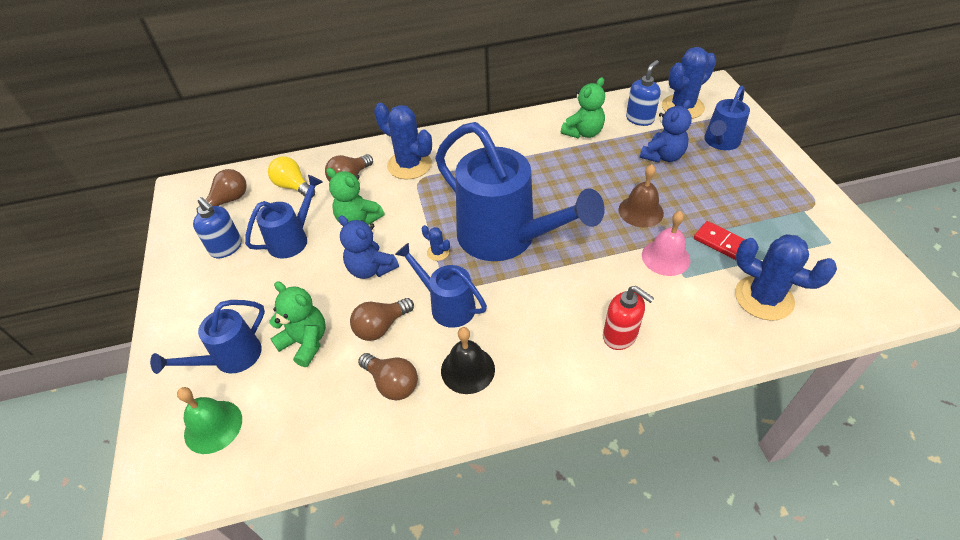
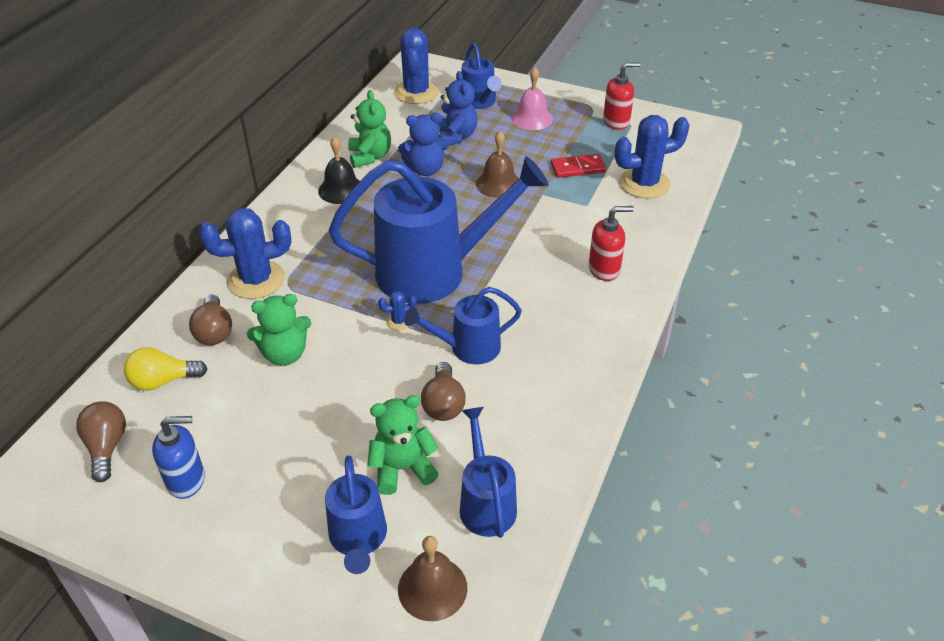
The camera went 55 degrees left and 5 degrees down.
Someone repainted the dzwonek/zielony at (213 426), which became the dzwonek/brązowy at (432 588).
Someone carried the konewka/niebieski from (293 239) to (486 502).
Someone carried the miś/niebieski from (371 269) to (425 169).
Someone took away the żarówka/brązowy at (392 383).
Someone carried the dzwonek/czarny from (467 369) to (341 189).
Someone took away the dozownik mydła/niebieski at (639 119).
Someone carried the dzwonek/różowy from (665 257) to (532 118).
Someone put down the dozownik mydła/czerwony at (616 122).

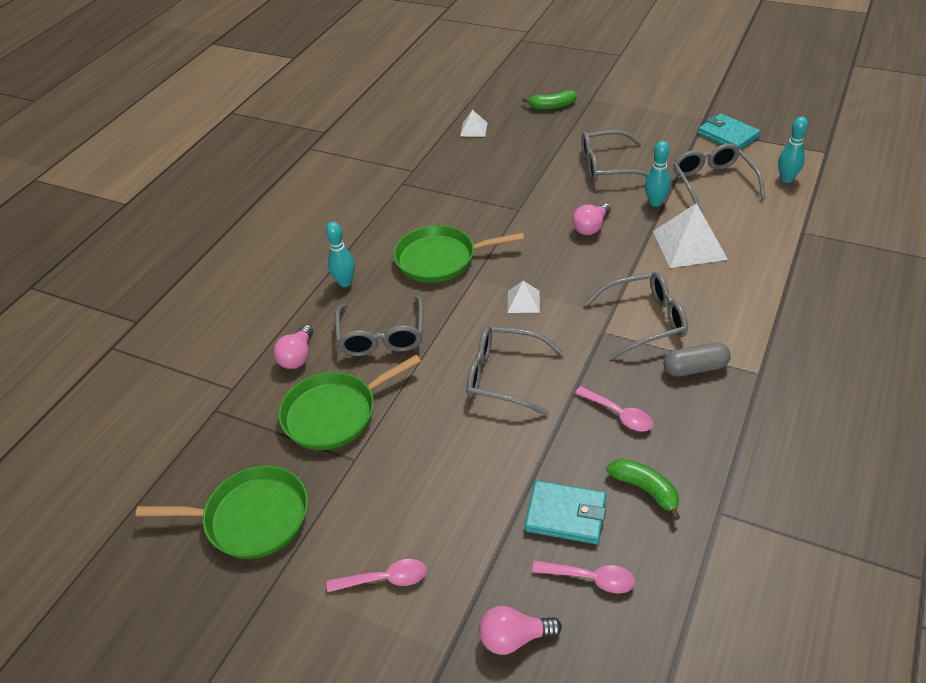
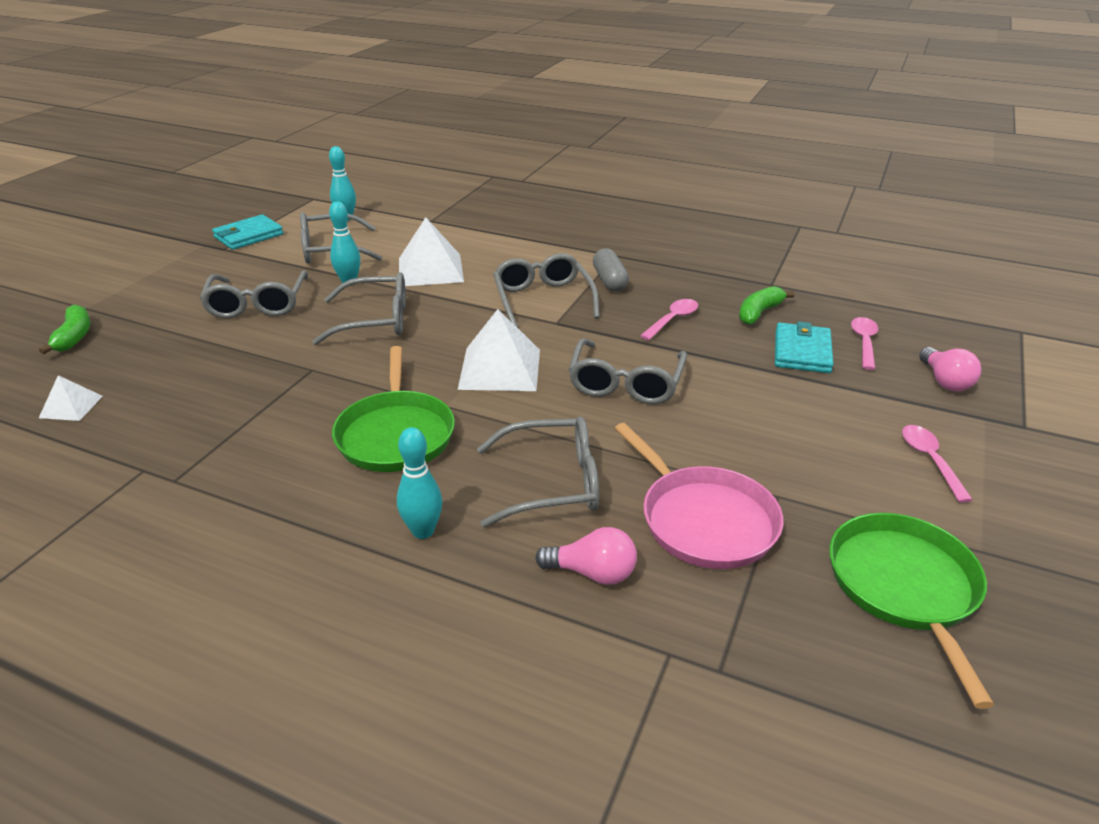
The camera went 95 degrees left and 10 degrees down.
Someone repainted the patelnia/zielony at (334 413), which became the patelnia/różowy at (703 520).
Someone scaled the piramida/biały at (523 301) by 1.91.
Someone swapped the żarówka/różowy at (591 227) for the okulary/szary at (376 320).

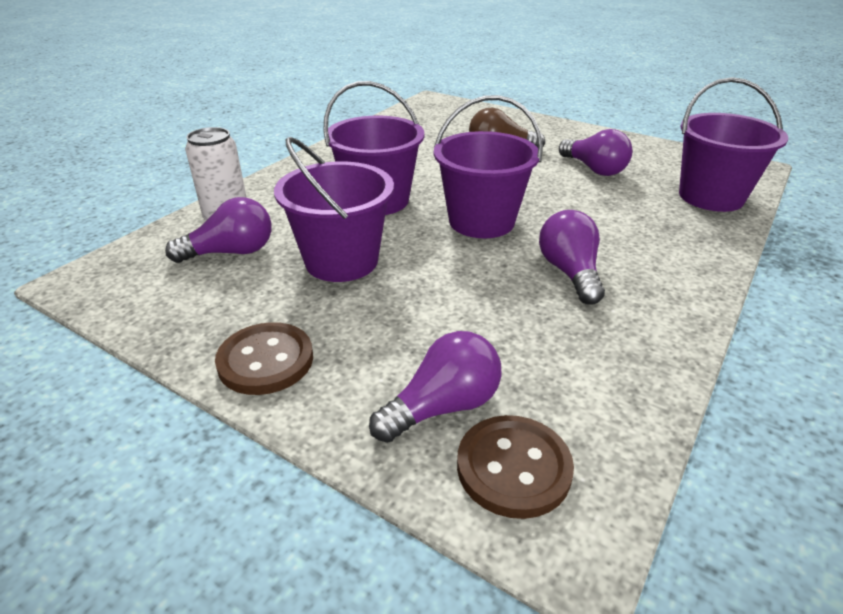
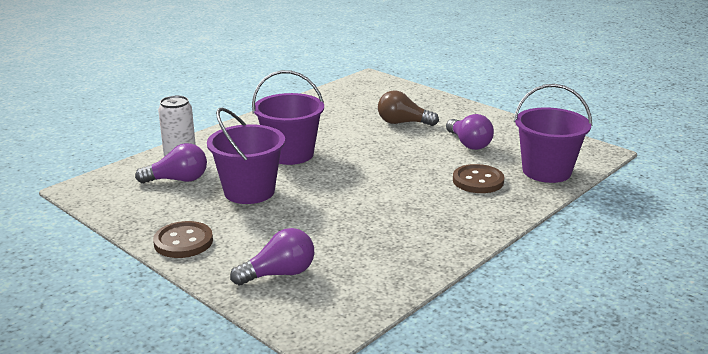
The camera went 10 degrees right and 10 degrees down.
Someone took away the wiadro/fioletowy at (481 221).
Someone carried the guzik/brązowy from (513 468) to (478 181).
Someone took away the żarówka/fioletowy at (570 272).

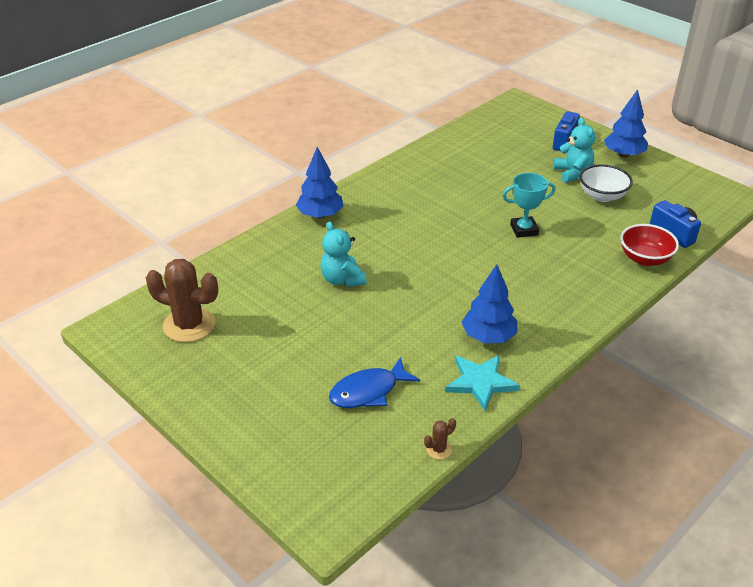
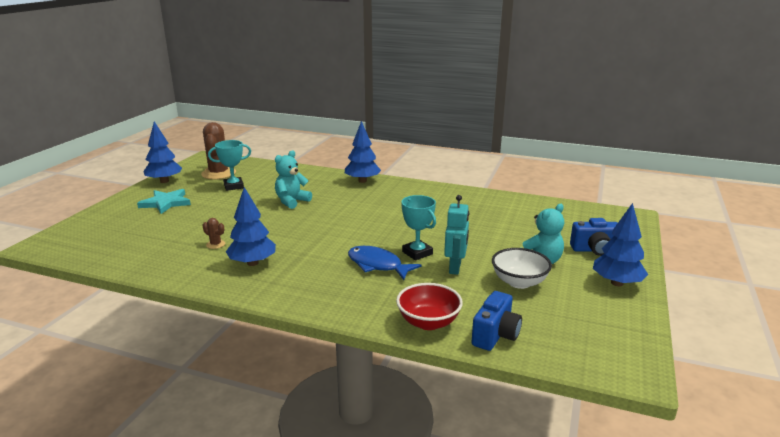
The camera went 65 degrees right and 15 degrees down.
Someone carried the ryba/niebieski from (368 391) to (377 265).
Someone carried the kaktus/brązowy from (439 449) to (215 244).
Someone carried the gwiazda/turkusowy from (480 382) to (166 203).
Someone put down the drzewko/niebieski at (164 181).
Someone put down the puchar/turkusowy at (233 186).
Someone put down the robot/turkusowy at (455 268).

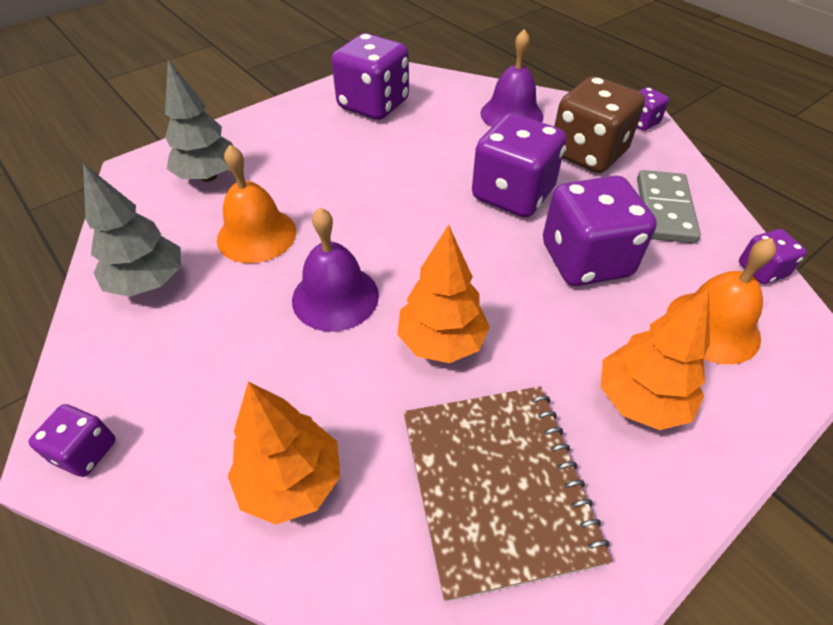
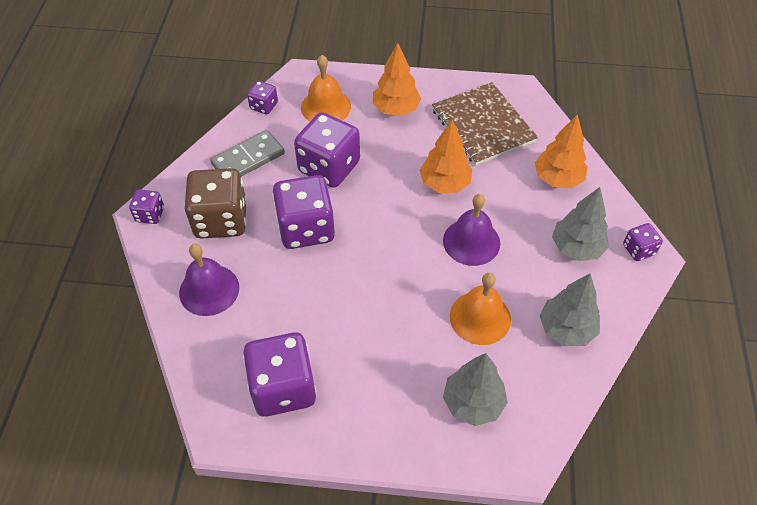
The camera went 135 degrees left and 5 degrees up.
Someone rotated the zeszyt/brązowy at (497 486) by 60 degrees counterclockwise.
Someone put down the drzewko/szary at (576 248).

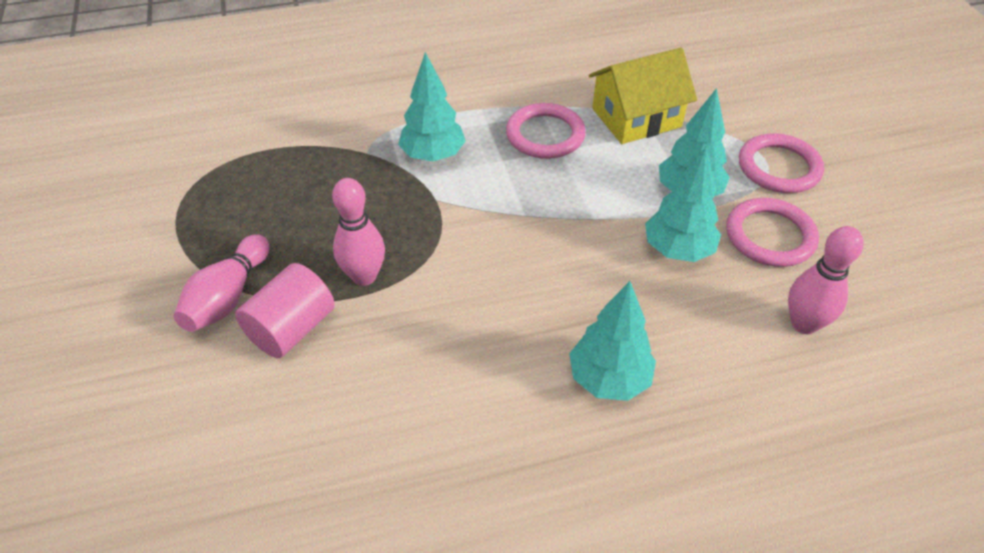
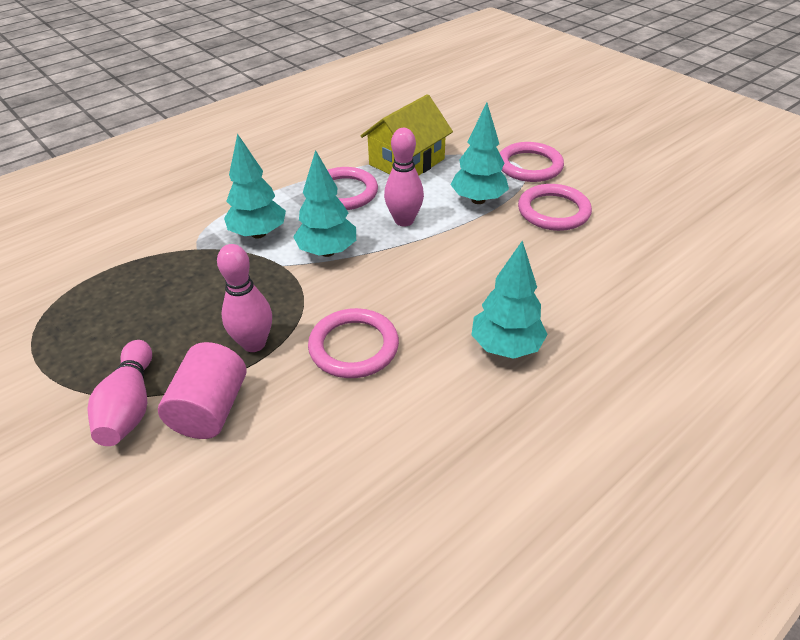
The camera went 25 degrees left and 5 degrees down.
Someone carried the drzewko/turkusowy from (678 250) to (327 252).
Someone carried the kręgiel/różowy from (803 324) to (404 221).
Someone put down the pierścień/różowy at (354 347).

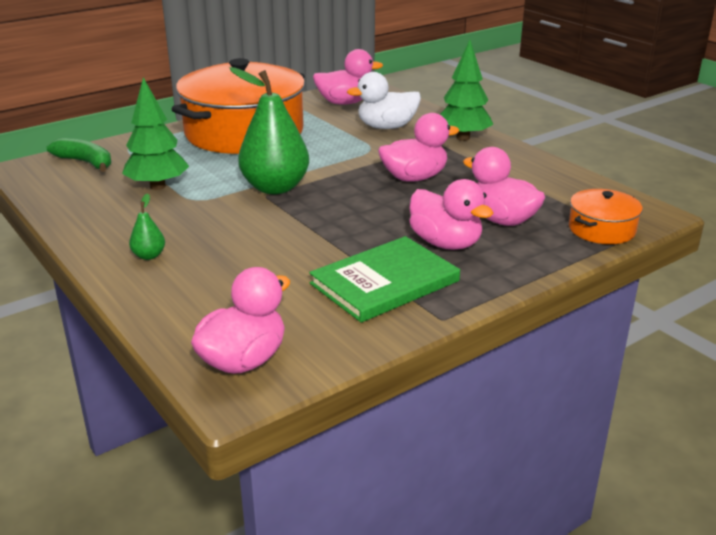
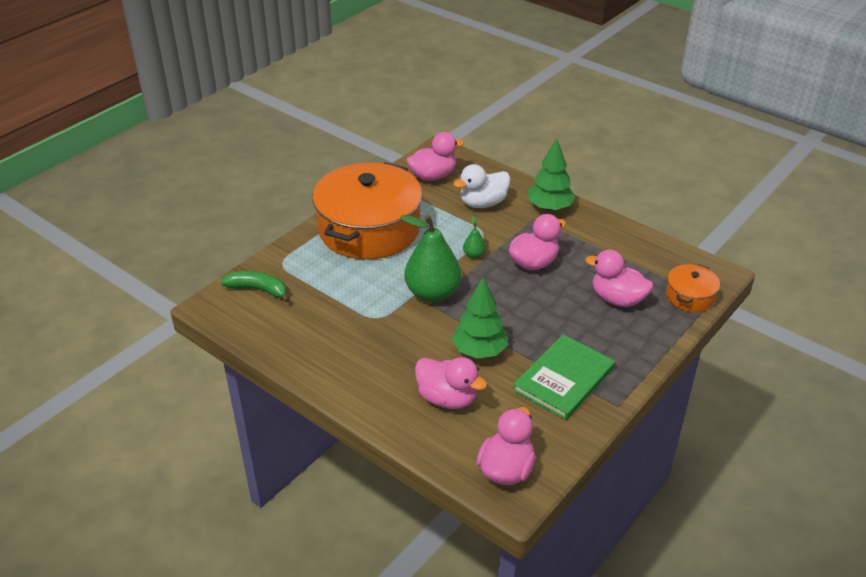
The camera went 15 degrees left and 10 degrees up.
Someone carried the drzewko/zielony from (158 186) to (479 351).
Someone carried the gruszka/zielony from (149 256) to (474 255).
Someone carried the kaczka/różowy from (445 243) to (447 398).

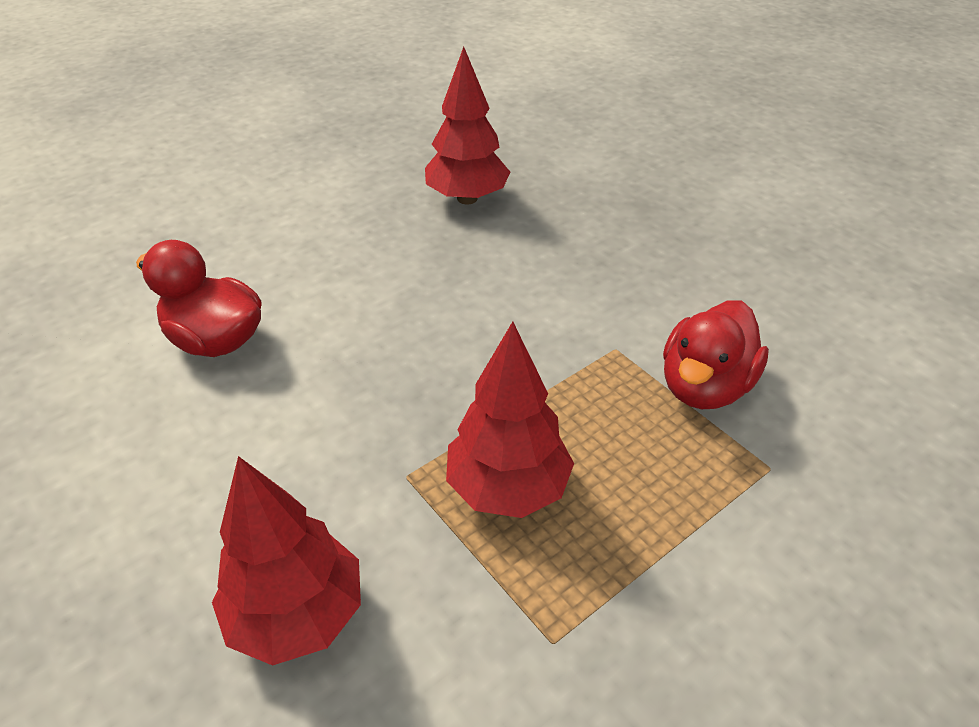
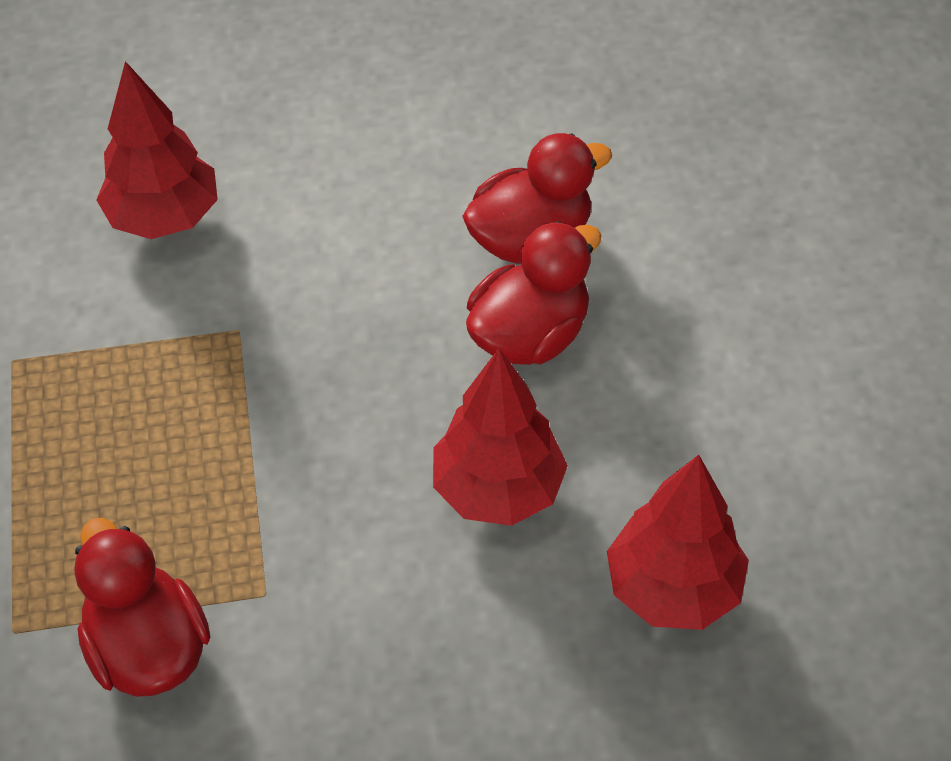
The camera went 120 degrees right and 10 degrees up.
Someone carried the drzewko/czerwony from (507 488) to (498 489).
Someone put down the kaczka/czerwony at (530 335).

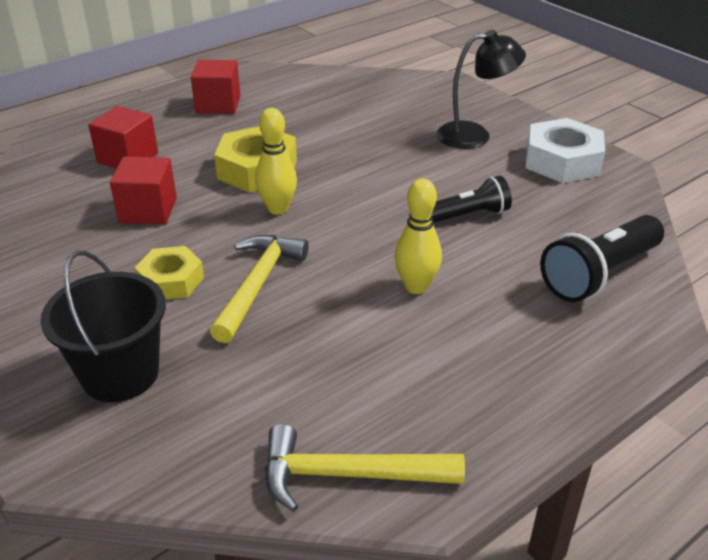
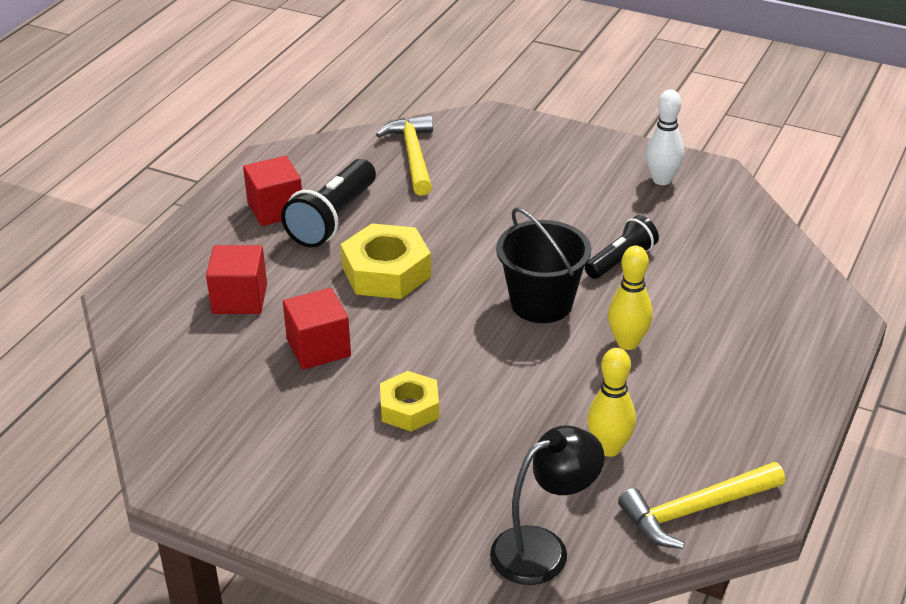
The camera went 25 degrees left and 0 degrees up.
Someone carried the wiadro/czarny from (120 374) to (541 303).
Someone carried the młotek/żółty from (257 285) to (413 156).
Someone carried the kręgiel/żółty from (278 209) to (609 448).
Someone carried the lampka/czarny from (474 135) to (543 548).
Someone swapped the nakrętka/biały at (562 161) for the kręgiel/biały at (662 180).
Someone carried the latarka/czarny from (599 274) to (333 219).

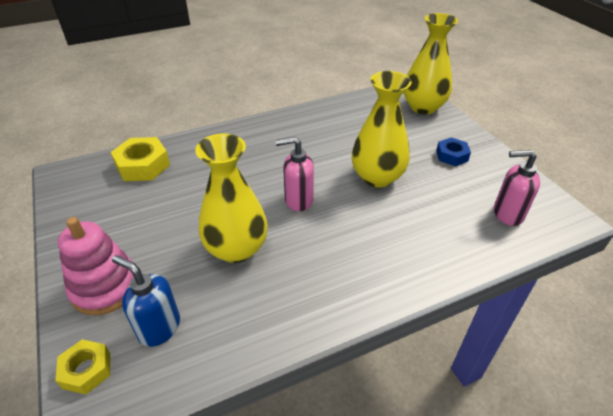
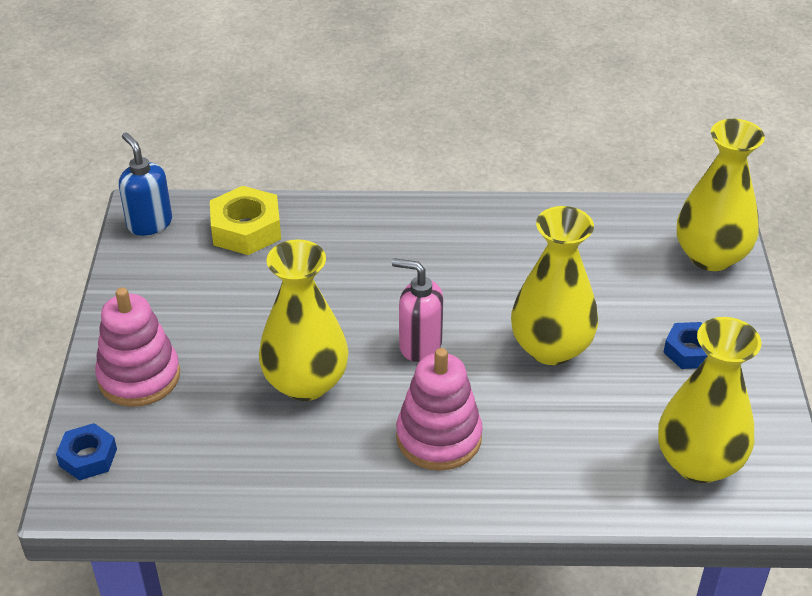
The camera went 25 degrees right and 0 degrees up.
Someone repainted the nakrętka/żółty at (86 370), which became the nakrętka/niebieski at (88 457).
Someone carried the dozownik mydła/niebieski from (159 328) to (149 223).
Someone swapped the dozownik mydła/różowy at (507 214) for the wazon/żółty at (698 462).
Someone put down the zabawka nakładanka/różowy at (439 437).

